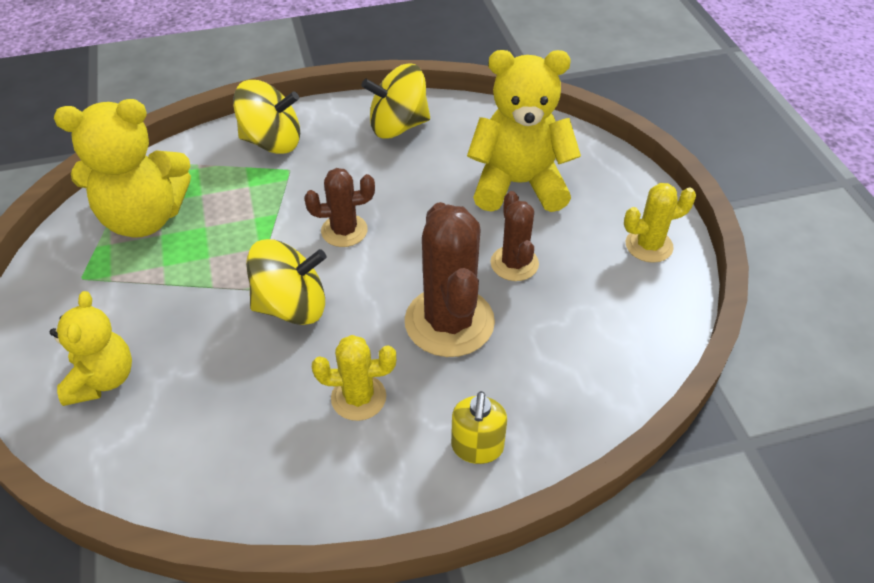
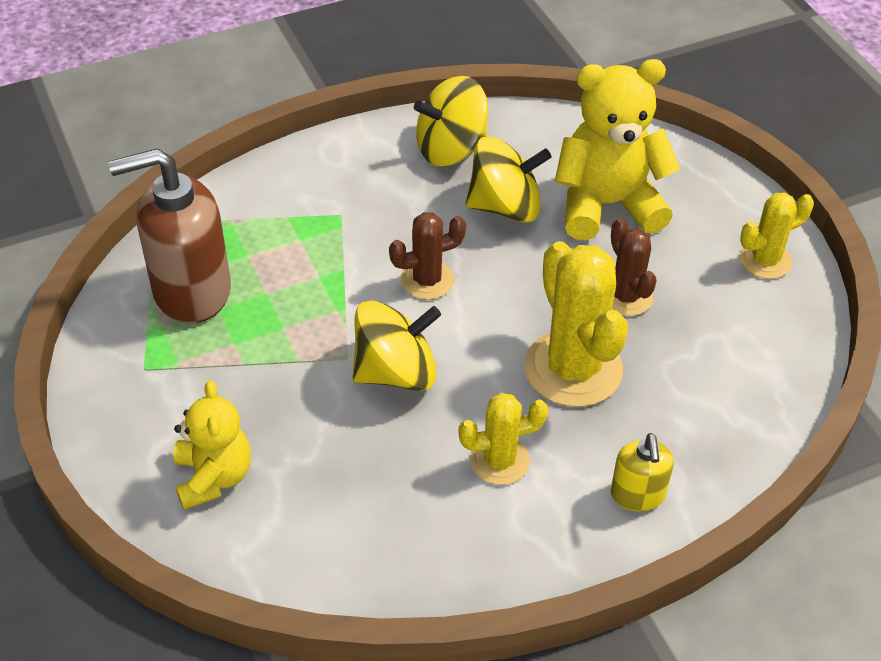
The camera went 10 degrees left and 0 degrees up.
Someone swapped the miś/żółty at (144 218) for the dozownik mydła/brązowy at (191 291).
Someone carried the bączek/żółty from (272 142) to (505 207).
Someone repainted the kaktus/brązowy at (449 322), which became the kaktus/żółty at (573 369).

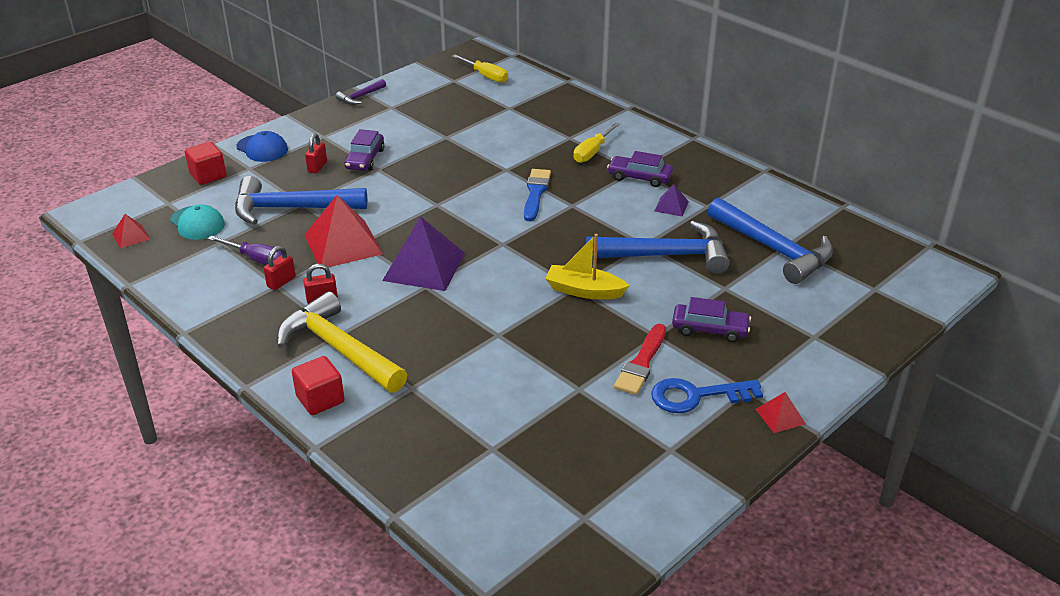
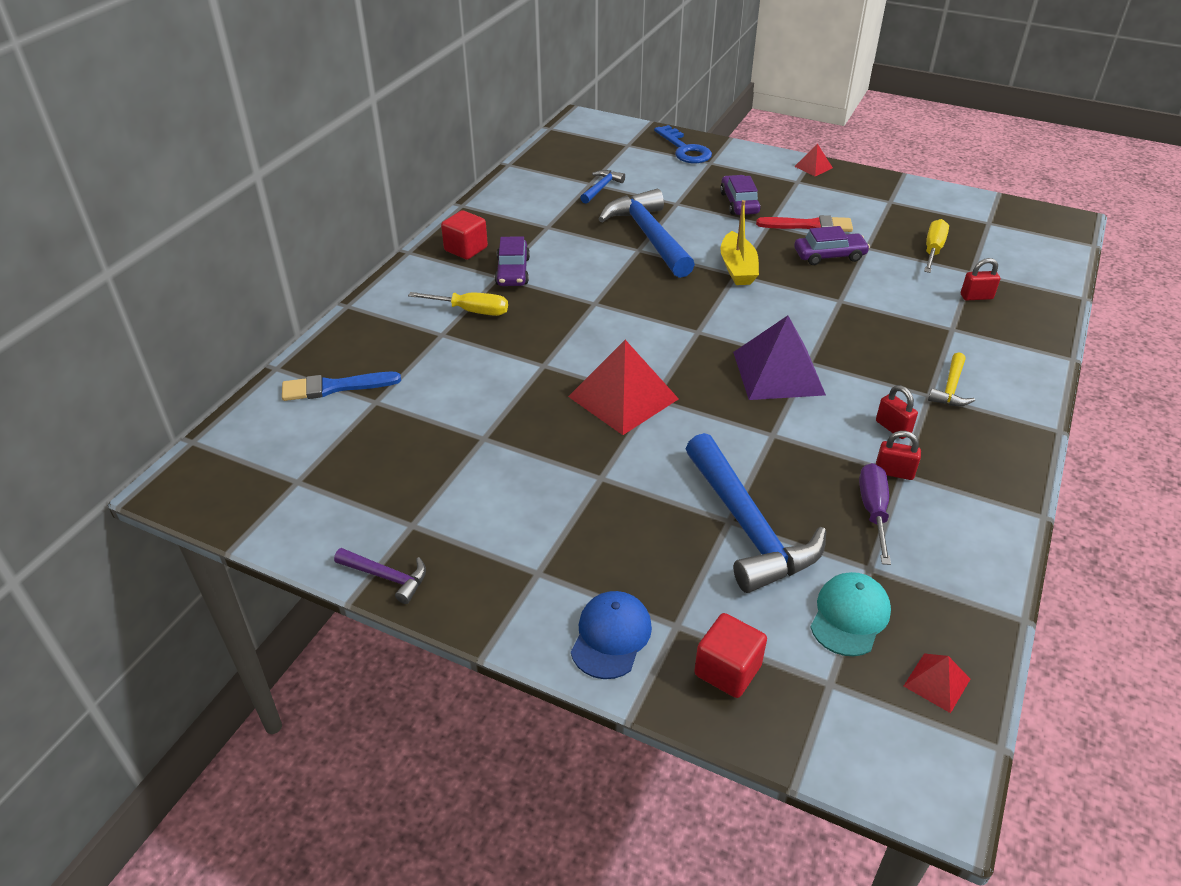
The camera went 110 degrees left and 5 degrees up.
Someone scaled the młotek/żółty at (338 349) by 0.47.
Someone carried the sześcian/czerwony from (320 399) to (466 249).
Someone carried the kłódka/czerwony from (317 167) to (976 297).
Someone carried the piramida/czerwony from (343 244) to (623 397).
Someone carried the samochód/fioletowy from (365 159) to (829 255).
Someone carried the śrubokręt/żółty from (486 76) to (933 250).
Someone carried the pędzel/niebieski from (535 193) to (335 387).
Someone carried the klucz/niebieski from (696 396) to (685 149).
Someone took away the piramida/fioletowy at (671 206).
Someone scaled the młotek/niebieski at (774 250) by 0.47.

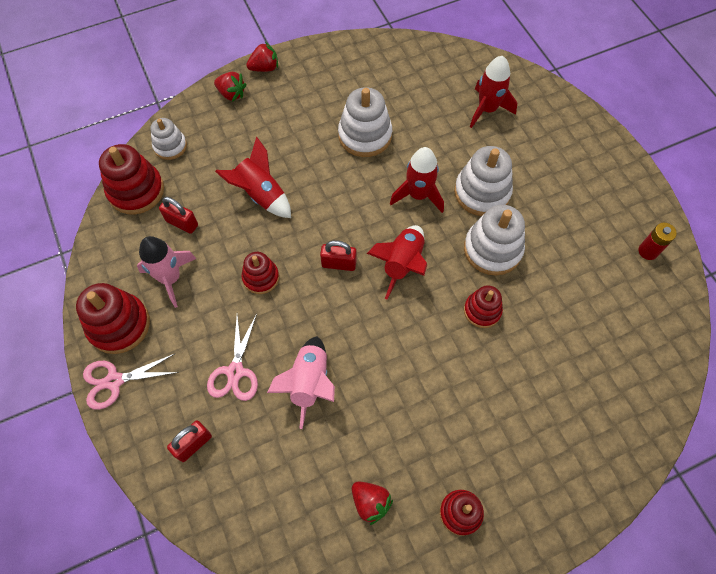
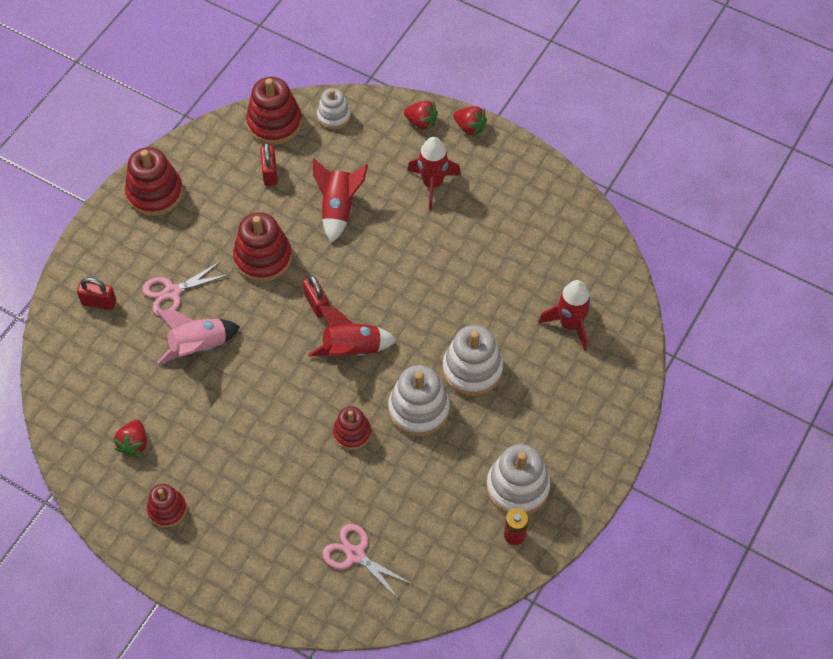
The camera went 55 degrees right and 5 degrees down.
Someone carried the nożyczki/różowy from (114 381) to (355 555).
Someone took away the rakieta/różowy at (170 278).
Someone rotated the truskawka/czerwony at (231 94) by 60 degrees counterclockwise.
Someone scaled the zabawka nakładanka/czerwony at (261 277) by 1.63.
Someone carried the zabawka nakładanka/biały from (365 135) to (517 487).
Someone carried the rakieta/czerwony from (418 195) to (433 184).

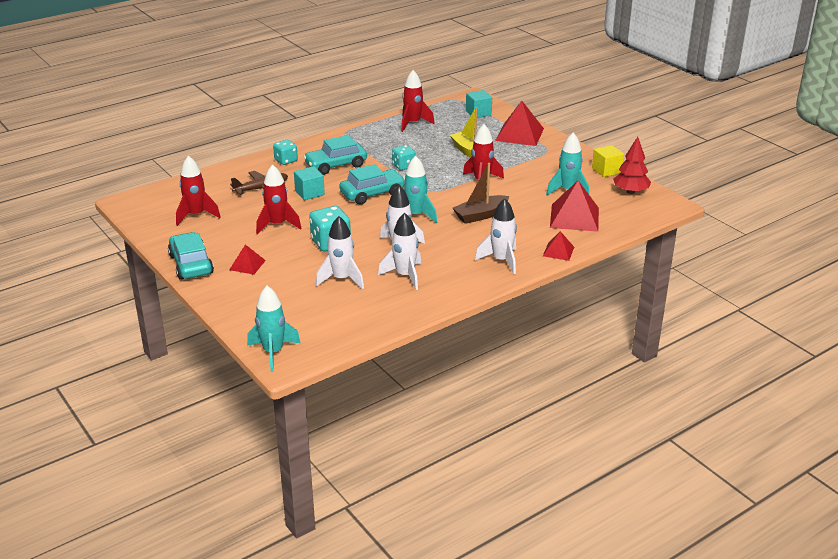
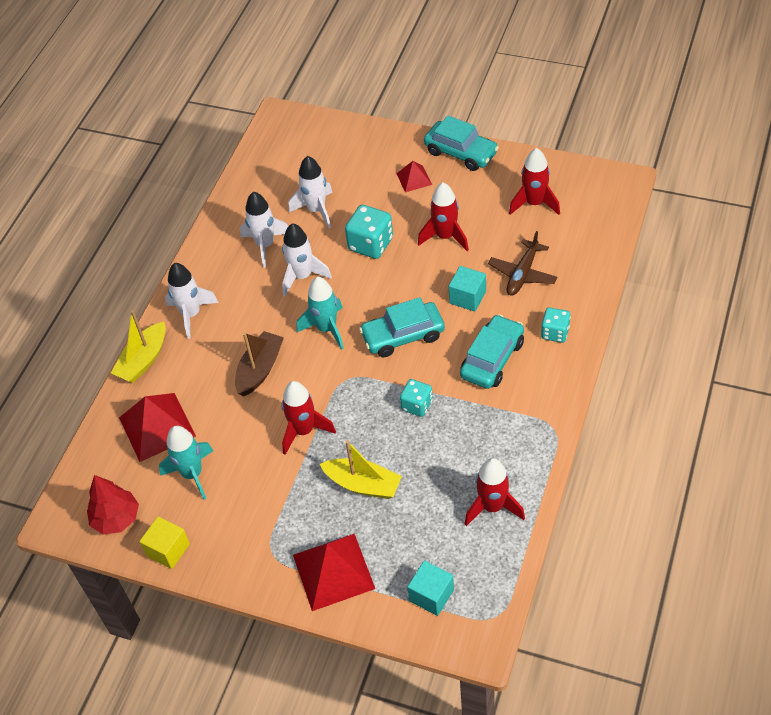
The camera went 150 degrees right and 20 degrees up.
Someone took away the rakieta/turkusowy at (273 352).
Someone rotated the samochód/turkusowy at (372 193) by 45 degrees clockwise.
Someone swapped the piramida/czerwony at (558 251) for the łódka/żółty at (143 360).

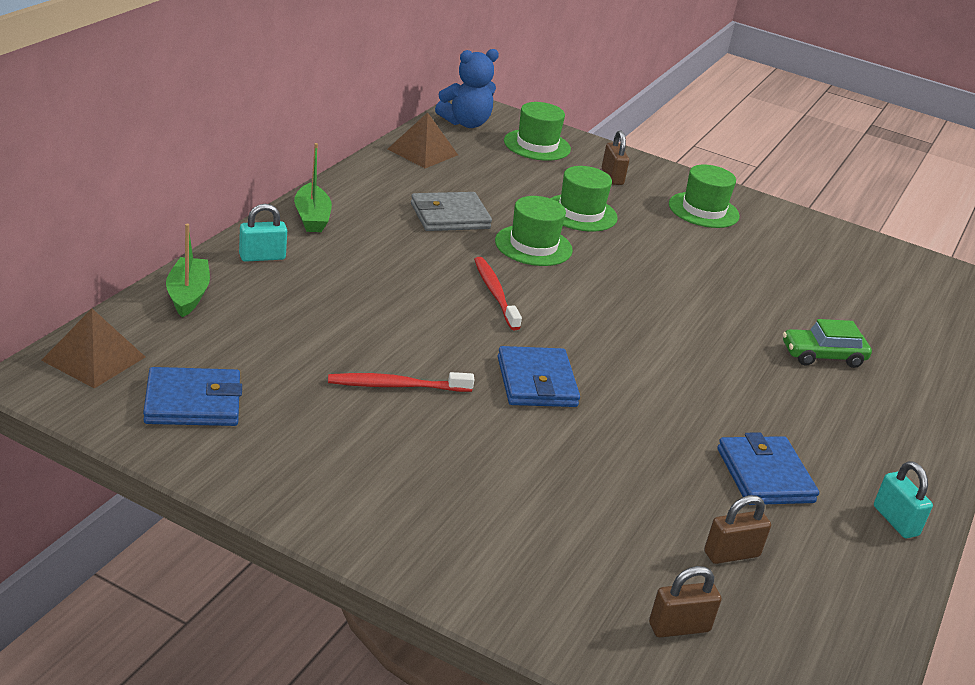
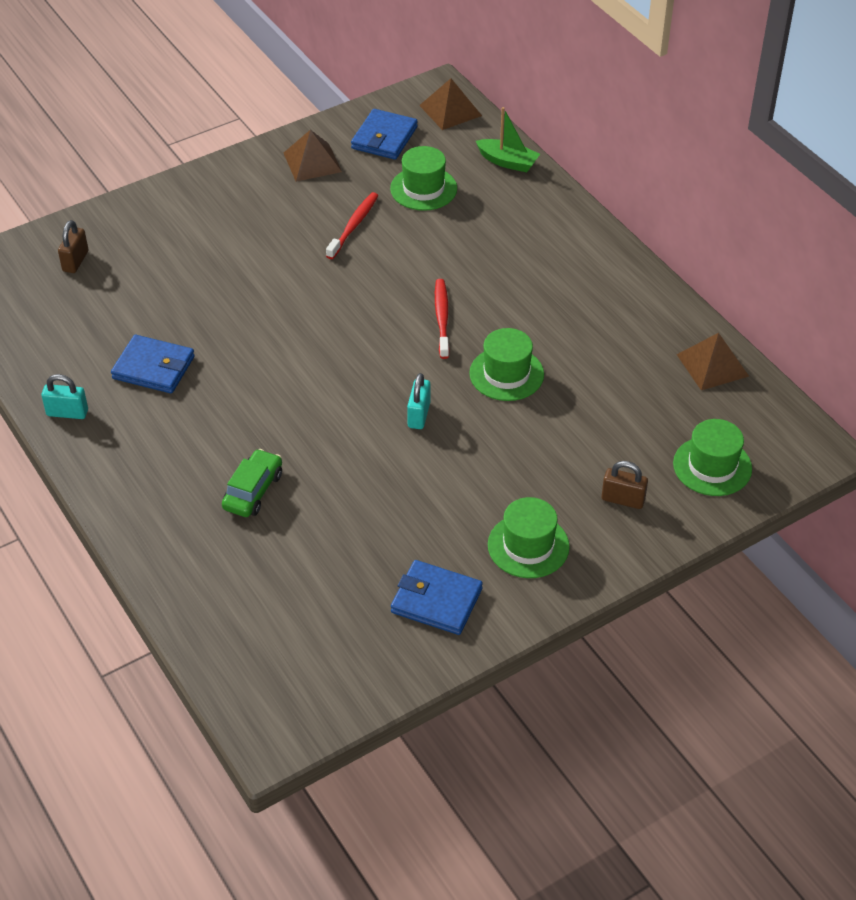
The camera went 125 degrees right and 15 degrees up.
Someone carried the kłódka/turkusowy from (262 257) to (419 415).
Someone took away the łódka/zielony at (312 217).
Someone took away the portfel/szary at (450 216).
Someone took away the miś/niebieski at (466 123).
Someone rotated the szczoteczka do zębów/czerwony at (495 293) by 105 degrees counterclockwise.
Someone carried the portfel/niebieski from (536 382) to (436 600).
Someone carried the kapelusz/zielony from (580 213) to (423 189).
Someone took away the kłódka/brązowy at (731 554).
Someone put down the piramida/brązowy at (312 162).

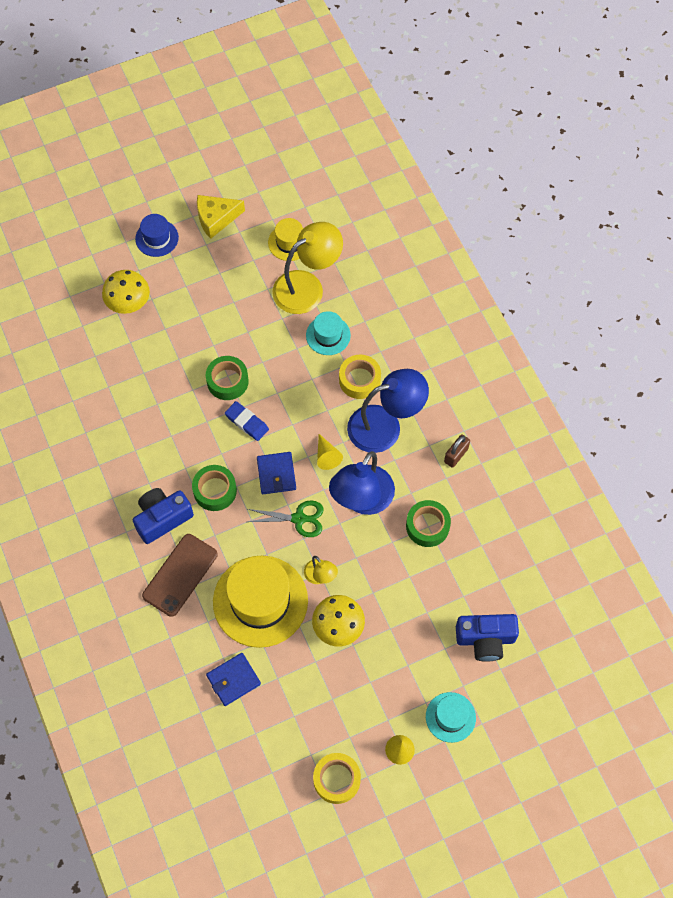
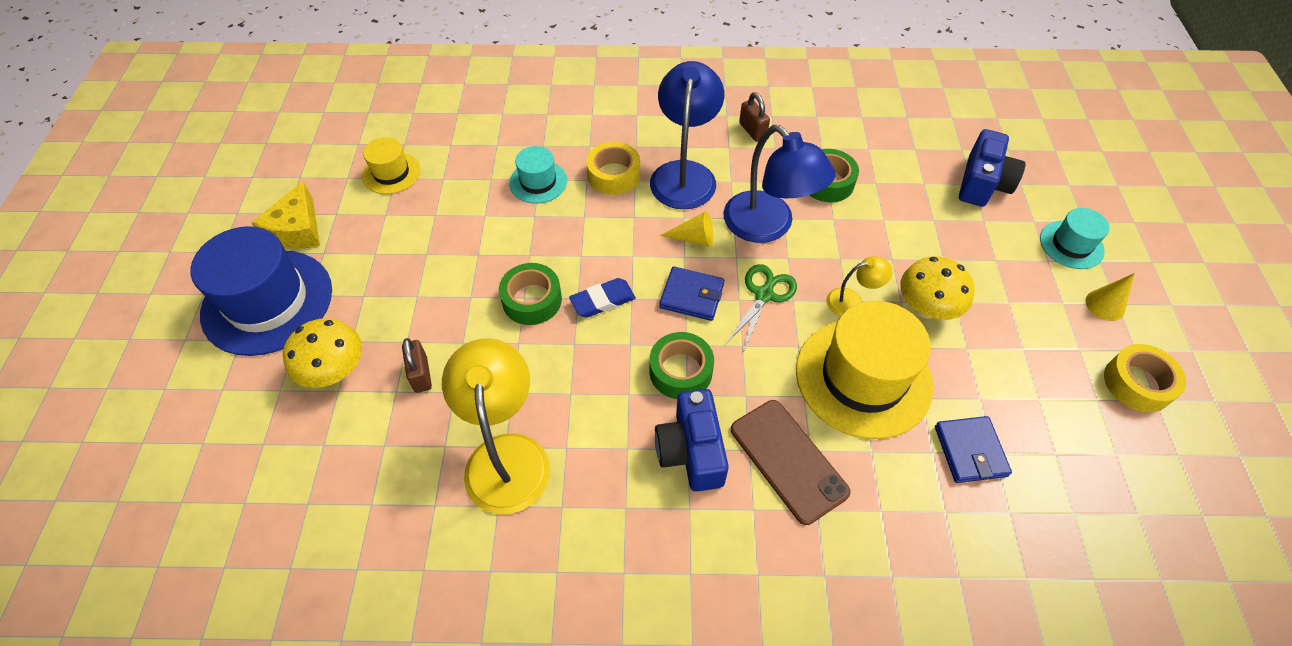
The camera went 65 degrees left and 10 degrees down.
Someone scaled the kapelusz/niebieski at (157 238) by 1.95.
Someone carried the lampka/żółty from (307 286) to (506 455).
Someone put down the kłódka/brązowy at (421 374).

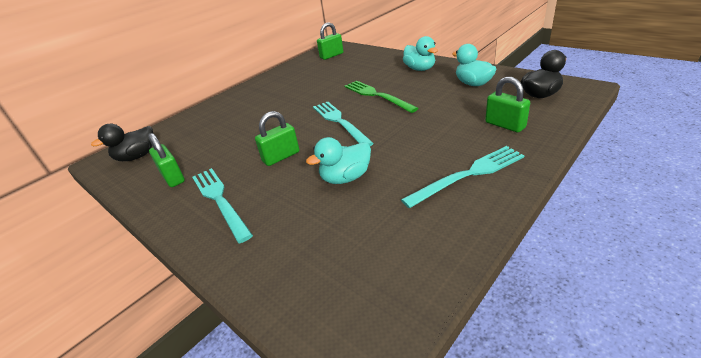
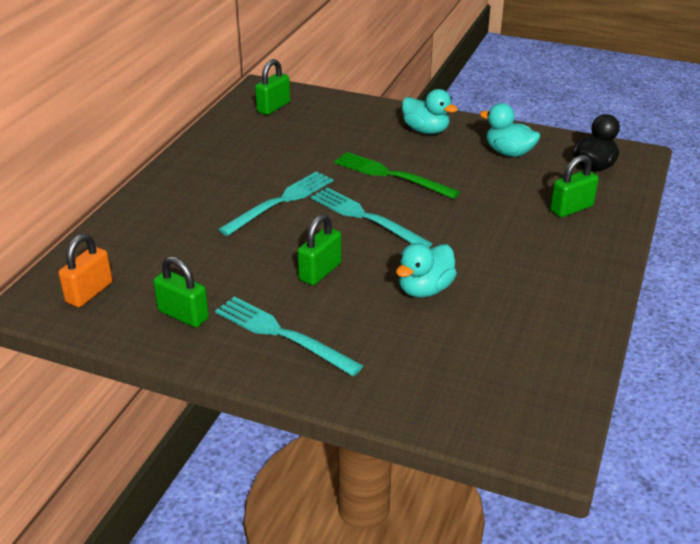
The camera went 25 degrees left and 0 degrees up.
Someone swapped the kaczka/czarny at (137 156) for the kłódka/pomarańczowy at (89 292).
Someone carried the widelec/turkusowy from (468 175) to (280 202).
Someone rotated the kłódka/zielony at (505 125) by 60 degrees counterclockwise.

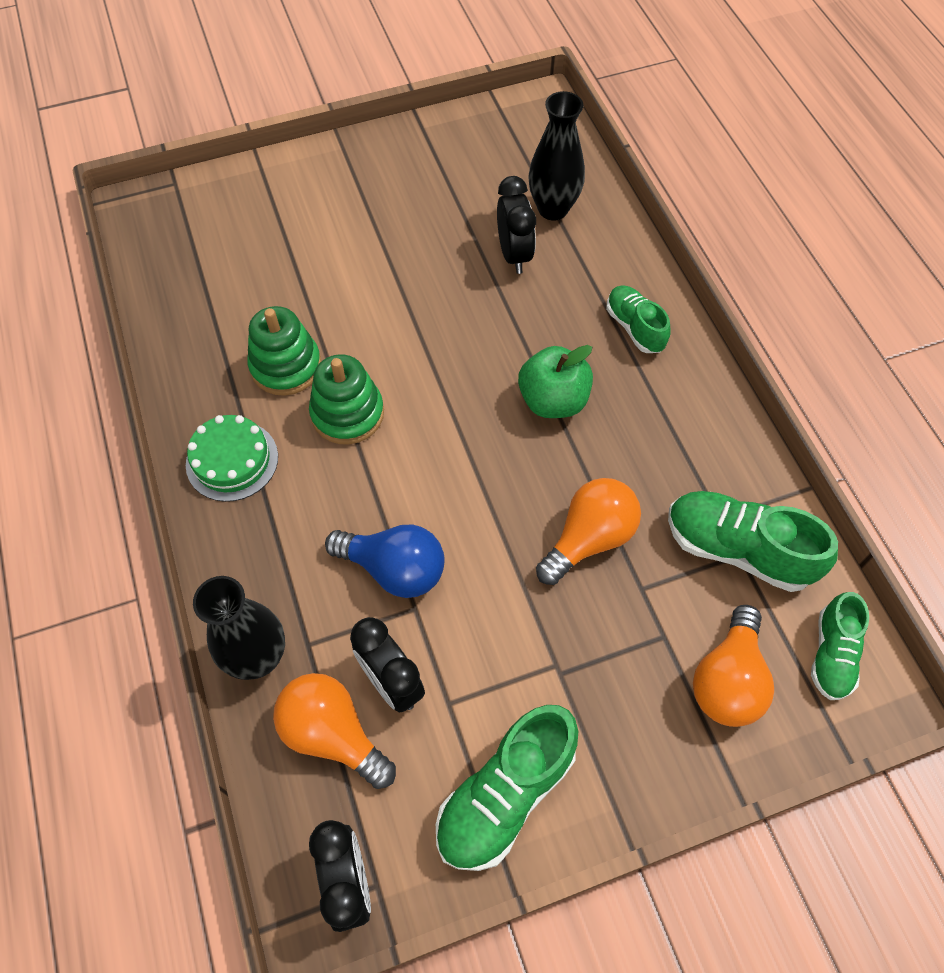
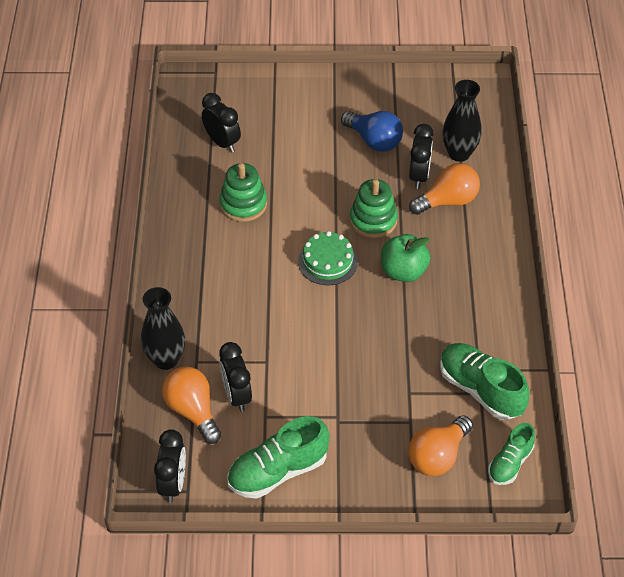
The camera went 20 degrees right and 10 degrees down.
Someone carried the tort/zielony from (232 460) to (327 261).
Someone carried the zabawka nakładanka/zielony from (347 413) to (373 220).
Someone carried the żarówka/niebieski from (394 569) to (374 141).
Someone carried the żarówka/pomarańczowy from (589 539) to (448 201).
Someone took away the but/zielony at (634 327).
Someone put down the budzik/czarny at (222 142).

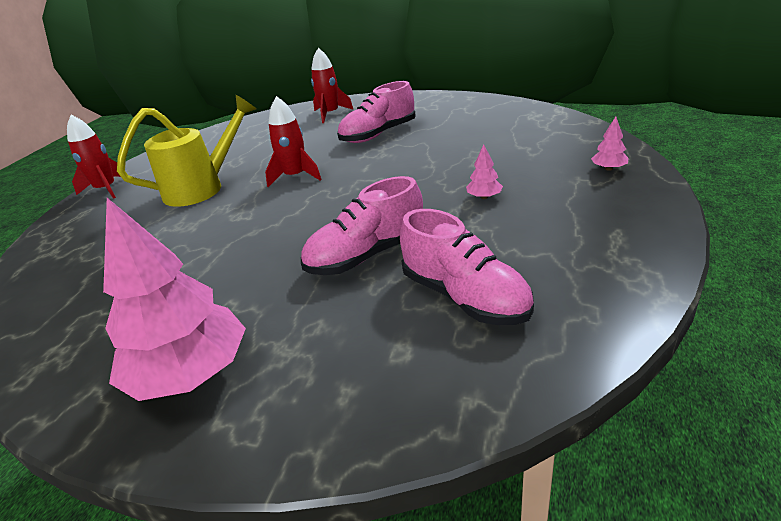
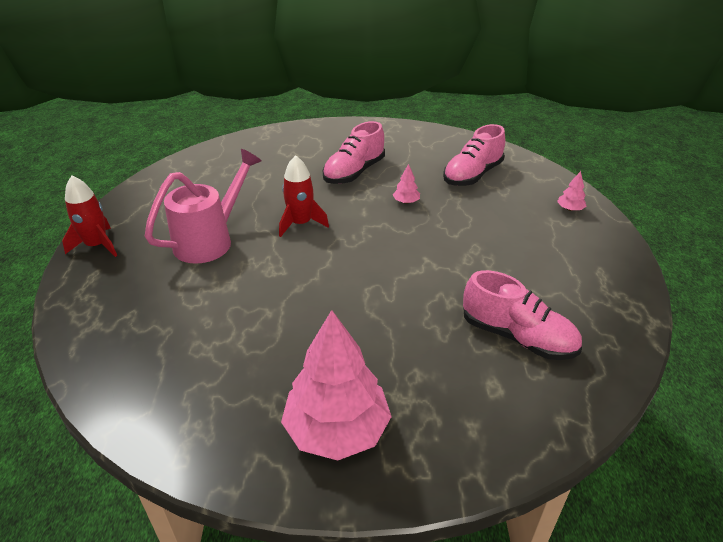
The camera went 20 degrees left and 5 degrees up.
Someone repainted the konewka/żółty at (202 188), which became the konewka/różowy at (210 240).
Someone carried the but/różowy from (366 255) to (472 175).
Someone took away the rakieta/czerwony at (330 114).
Someone carried the drzewko/różowy from (484 197) to (406 202).

